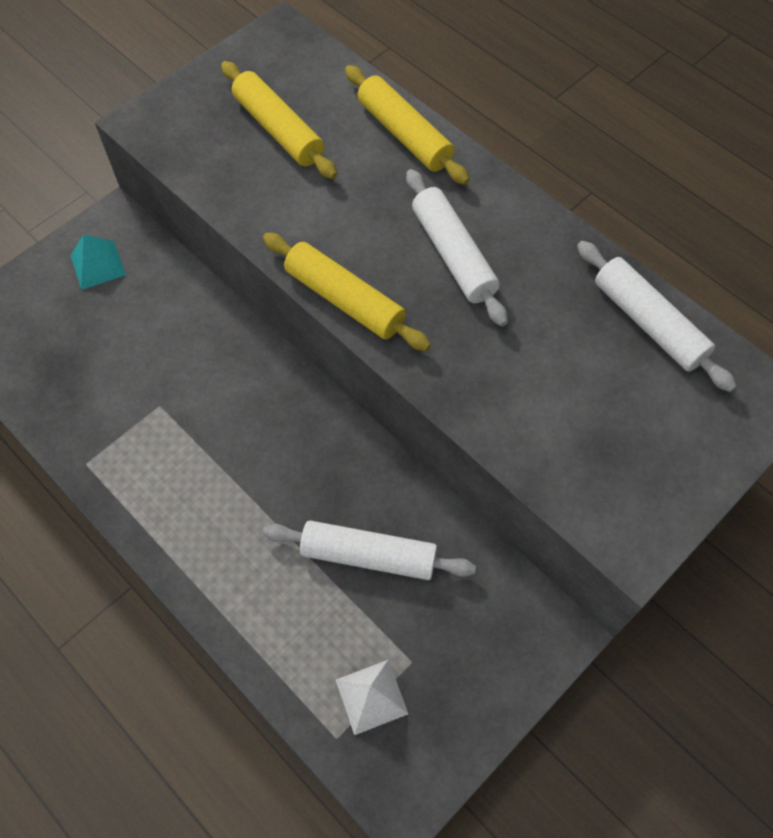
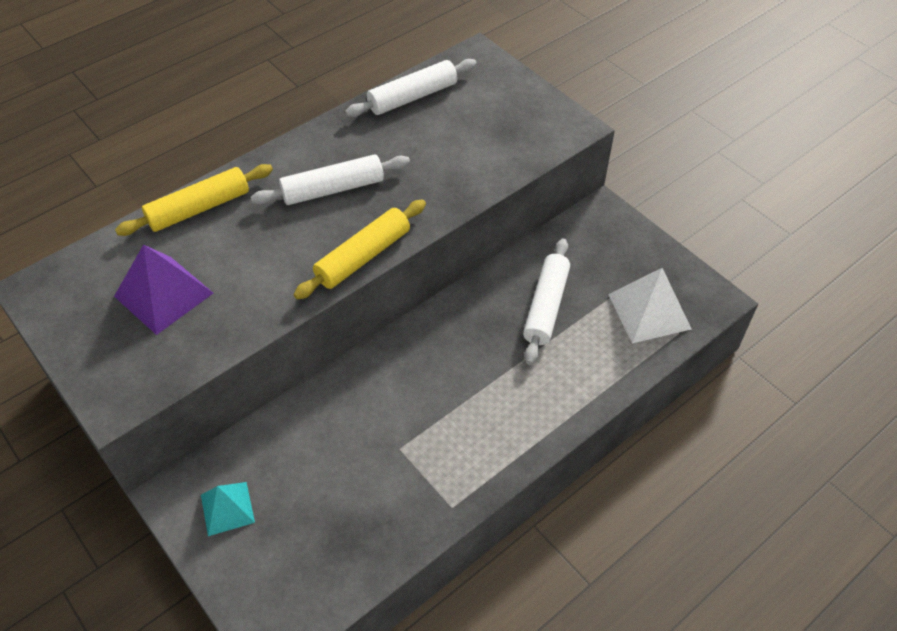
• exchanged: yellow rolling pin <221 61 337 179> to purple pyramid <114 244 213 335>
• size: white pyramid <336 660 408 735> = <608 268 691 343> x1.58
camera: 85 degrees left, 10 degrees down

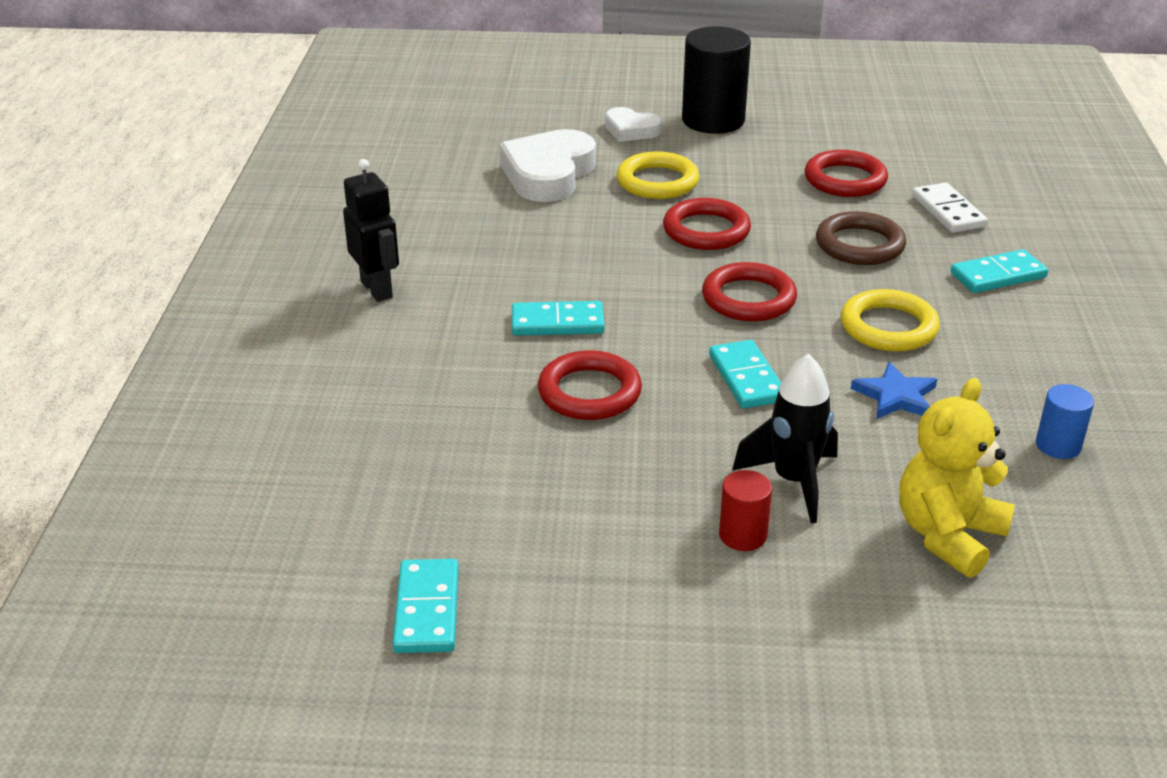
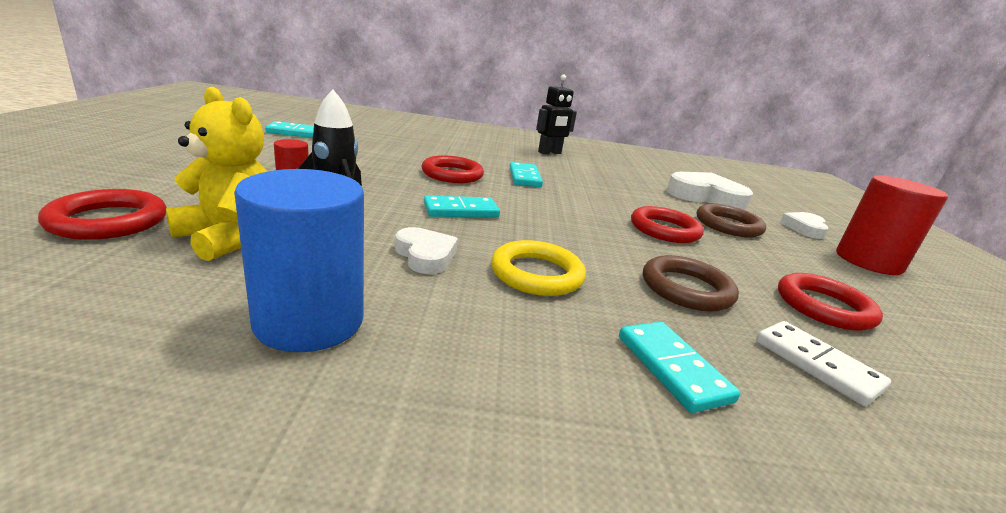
• relocated: red ring <702 262 797 322> to <38 189 167 240>
• exchanged: blue star <851 362 937 419> to white heart <395 227 458 274>
• colour: yellow ring <617 151 700 199> to brown ring <697 204 766 238>
• colour: black cylinder <682 26 751 134> to red cylinder <836 176 948 275>
• spun: white domino <912 182 988 233> = <756 321 891 406> 75 degrees clockwise
• size: blue cylinder <1036 384 1094 459> = <234 169 364 352> x2.03
camera: 85 degrees right, 10 degrees down

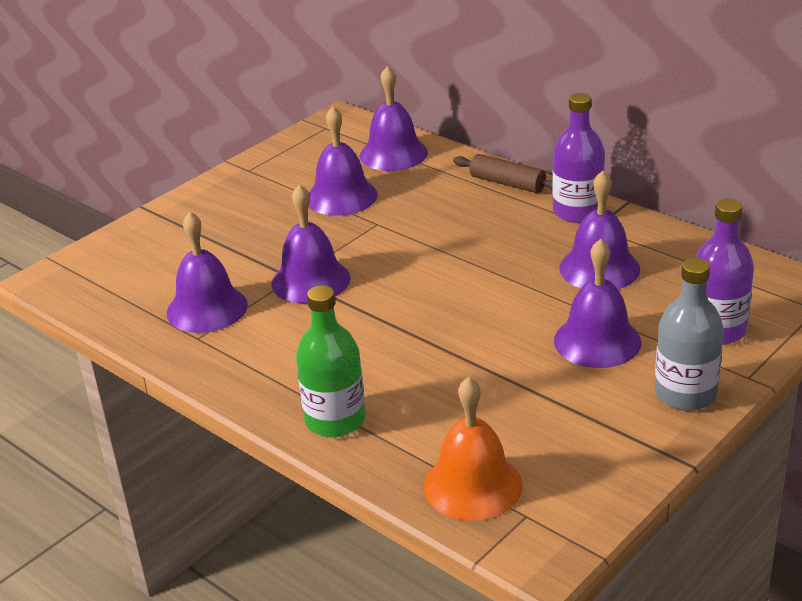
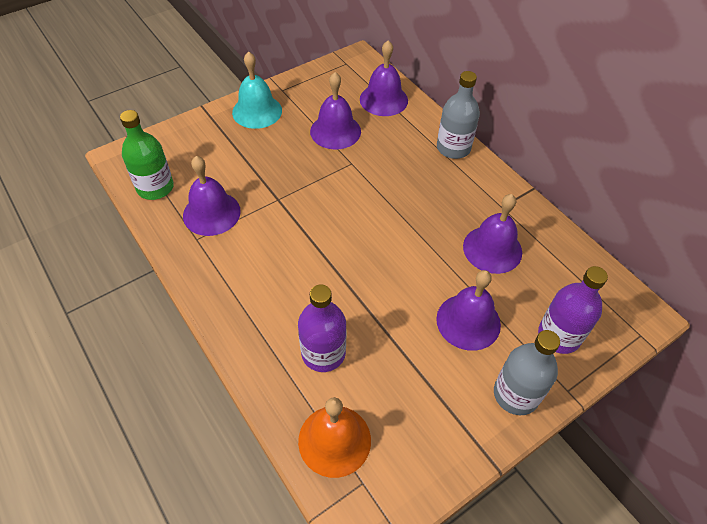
• missing: purple bell <271 184 351 304>
• appeared: turquoise bell <232 51 282 129>
• relocated: green bottle <296 285 366 437> to <120 110 174 200>
• relocated: purple bottle <552 93 605 223> to <298 284 346 372>
• exchanged: brown rolling pin <453 154 552 193> to grey bottle <437 71 480 159>
camera: 10 degrees right, 20 degrees up

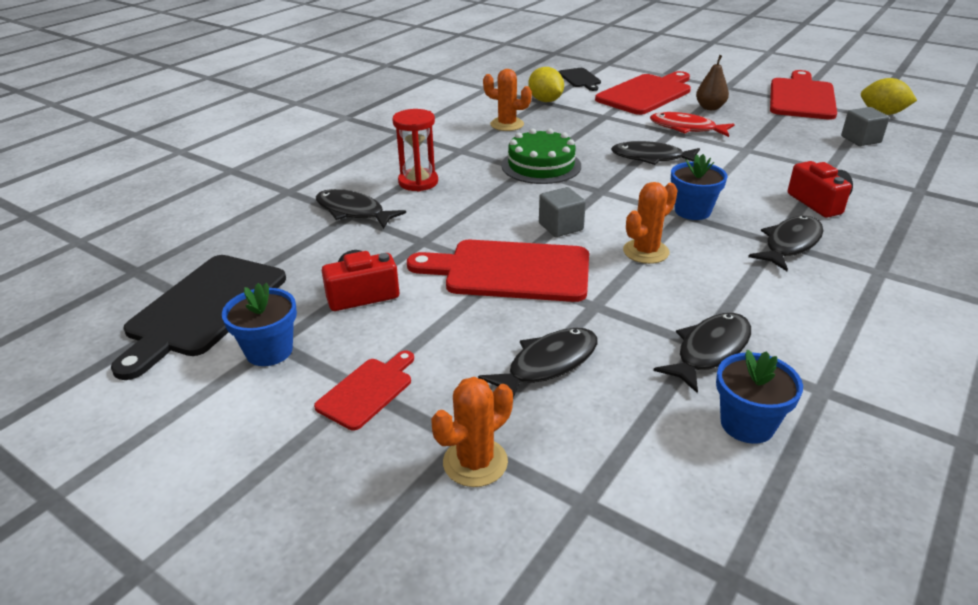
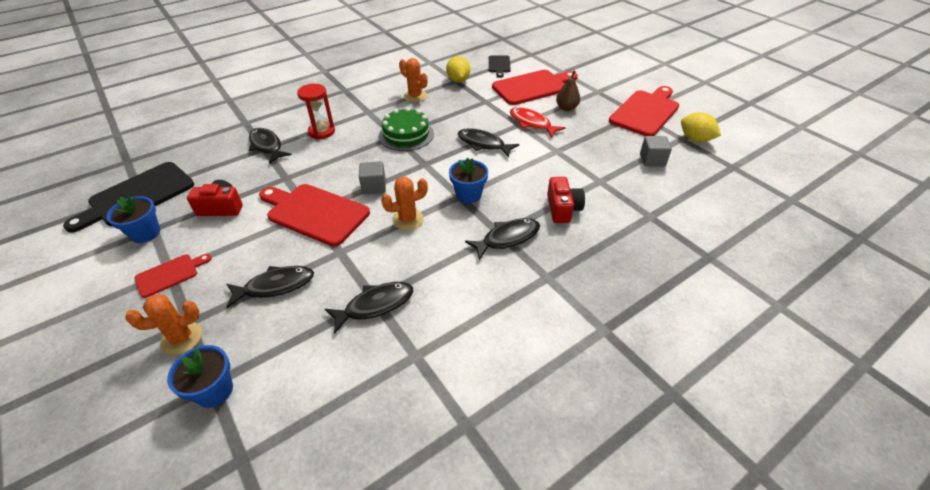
• relocated: blue flower pot <716 350 803 444> to <167 345 233 408>
camera: 20 degrees right, 10 degrees up

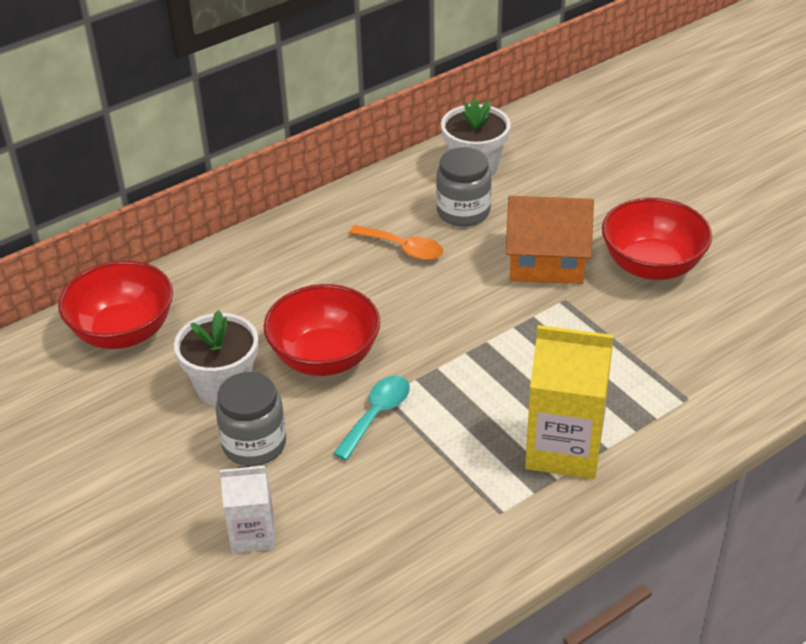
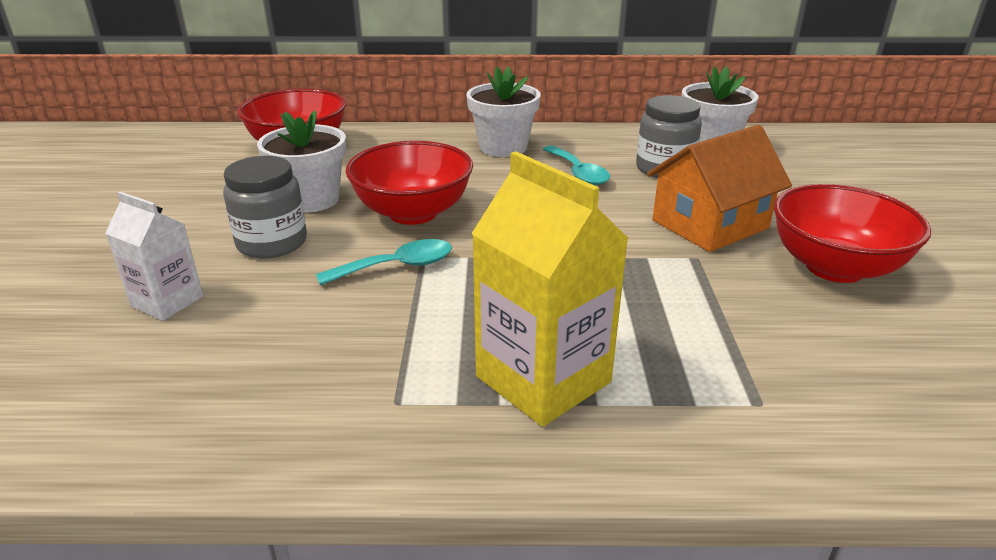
• appeared: white flower pot <466 66 541 157>
• colour: orange spoon <349 225 443 261> to turquoise spoon <543 145 610 185>
• spun: orange house <506 196 594 284> = <647 125 792 252> 75 degrees counterclockwise
camera: 35 degrees right, 10 degrees down

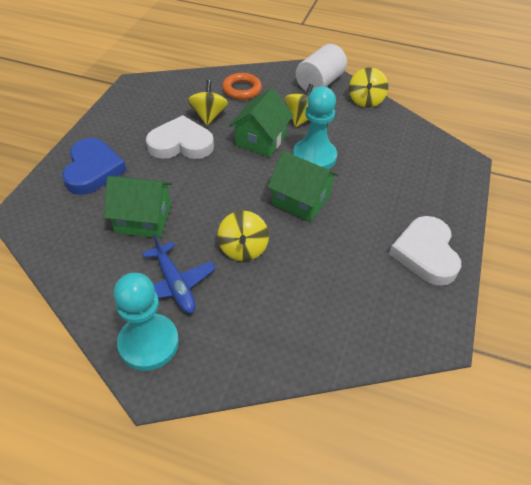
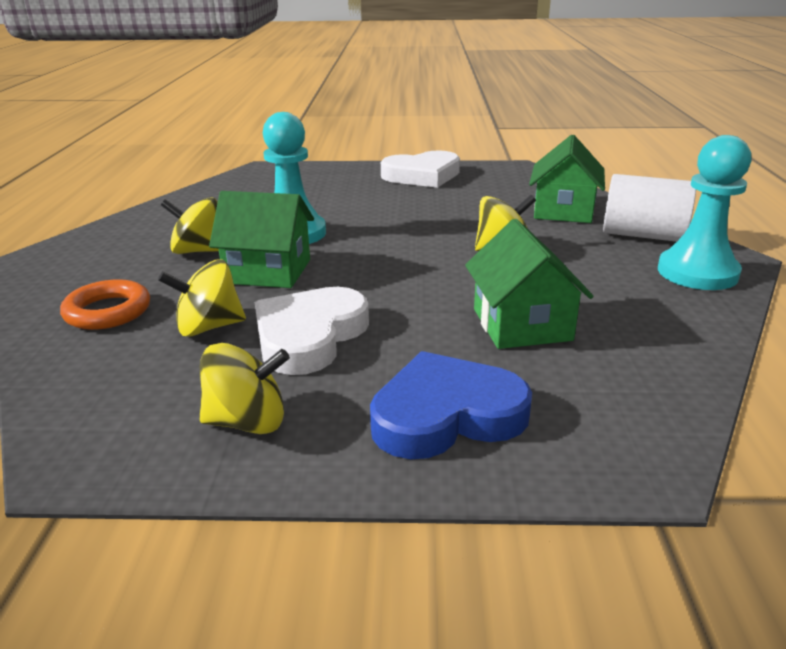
• missing: blue plane <142 234 216 313>
• relocated: green house <267 151 339 222> to <529 135 605 223>
• relocated: white cylinder <296 44 347 91> to <603 174 696 242>
• relocated: yellow spinning top <349 68 388 108> to <199 343 290 434>
• spun: white heart <146 115 214 159> = <255 287 369 375> 45 degrees clockwise
camera: 105 degrees left, 20 degrees down

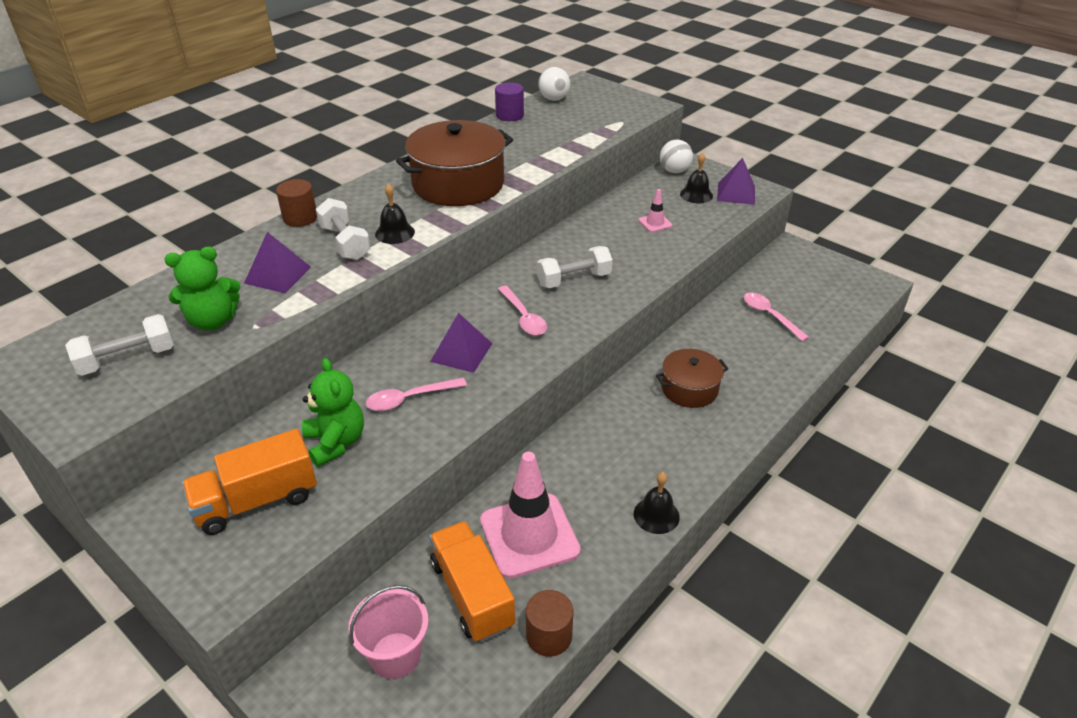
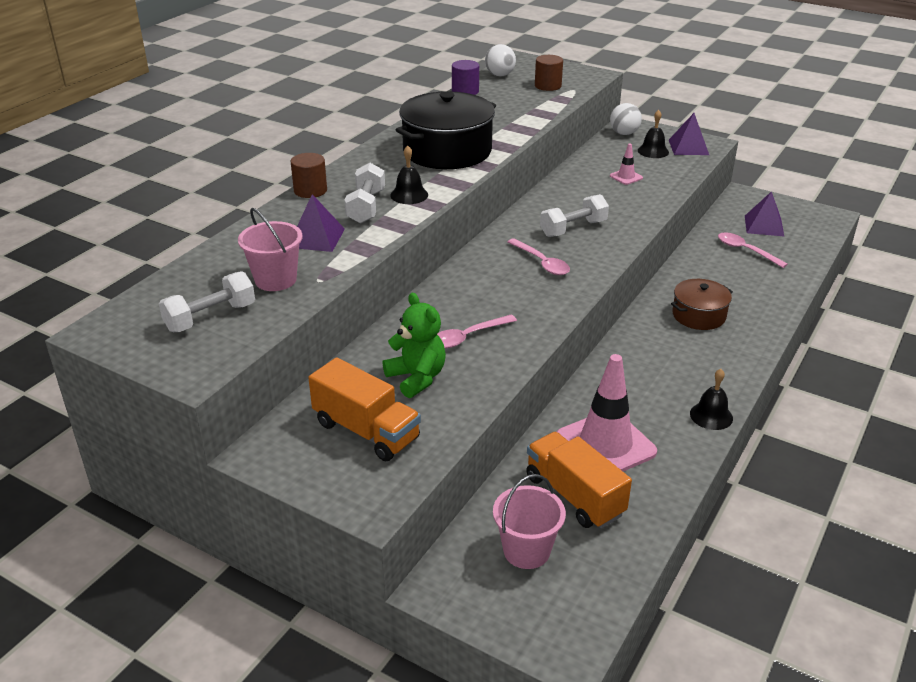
• relocated: purple pyramid <430 313 493 373> to <745 191 784 236>
• relocated: brown cylinder <526 590 573 657> to <535 55 563 91>
• exchanged: green teddy bear <165 246 240 330> to pink bucket <238 208 302 291>
• colour: brown pot <396 120 513 206> to black pot <396 91 496 169>
• spun: orange truck <182 429 317 535> = <308 357 421 461> 105 degrees counterclockwise
• spun: white dumbbell <316 198 371 260> = <344 163 385 224> 45 degrees clockwise
camera: 10 degrees left, 5 degrees down

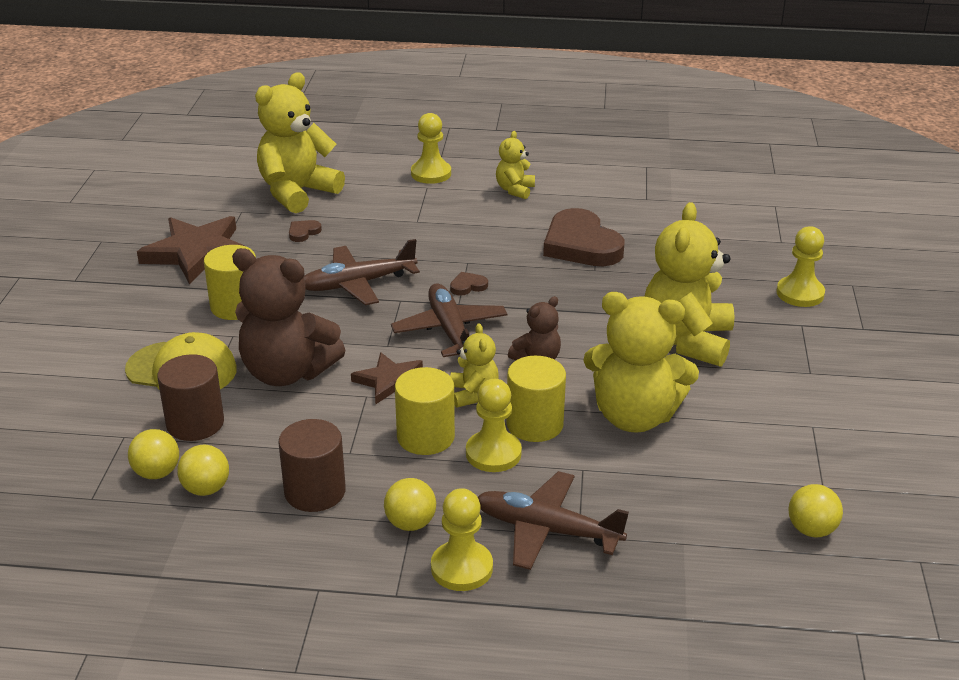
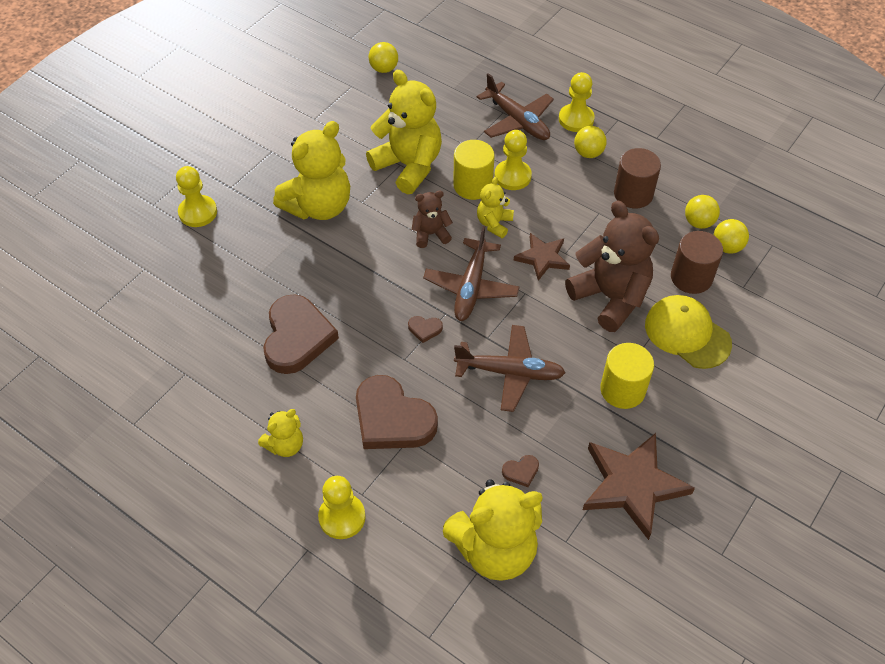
• missing: yellow cylinder <395 367 455 455>
• appeared: brown heart <356 375 438 449>
camera: 150 degrees left, 20 degrees up

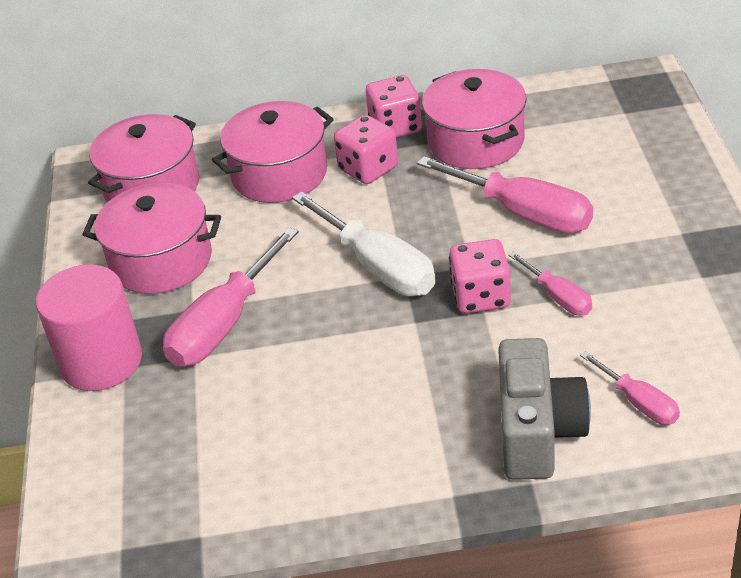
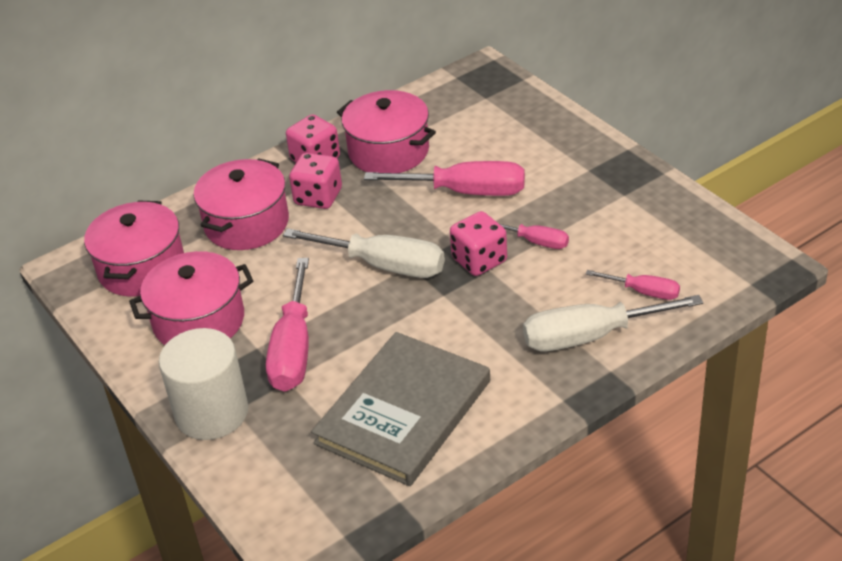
• appeared: grey book <311 332 490 486>
• exchanged: grey camera <498 338 591 480> to white screwdriver <523 295 703 351>
• colour: pink cylinder <36 265 142 391> to white cylinder <159 328 248 440>
camera: 30 degrees left, 0 degrees up

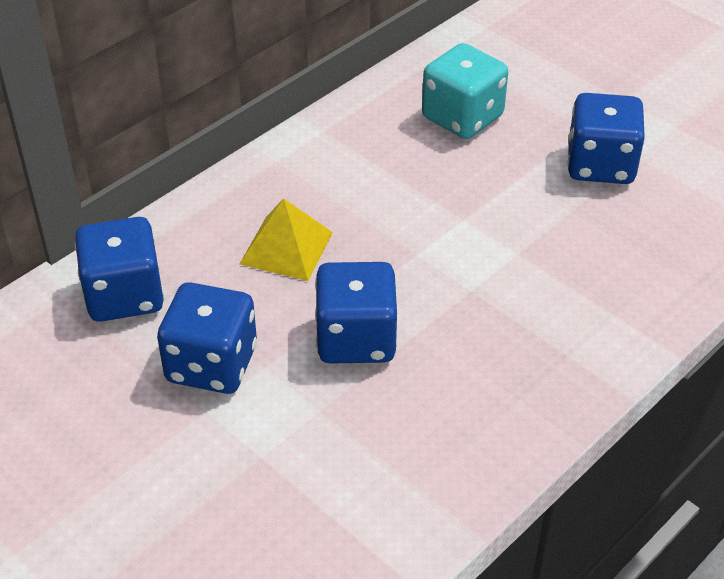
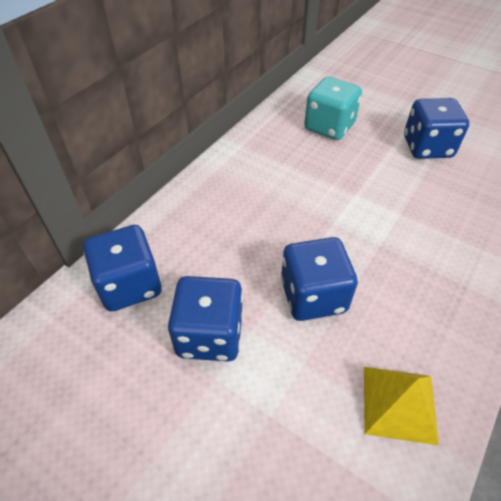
• relocated: yellow pyramid <240 198 333 281> to <364 367 439 446>
camera: 10 degrees left, 5 degrees up

